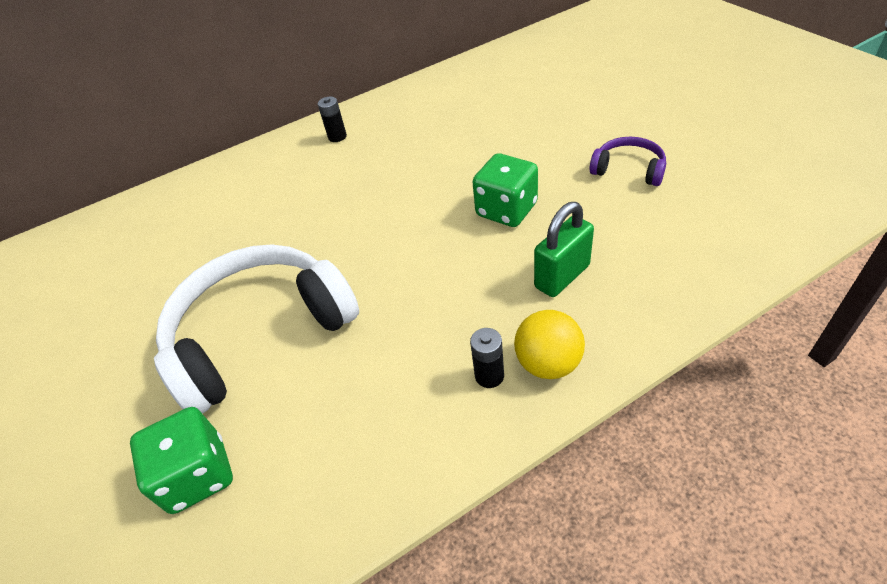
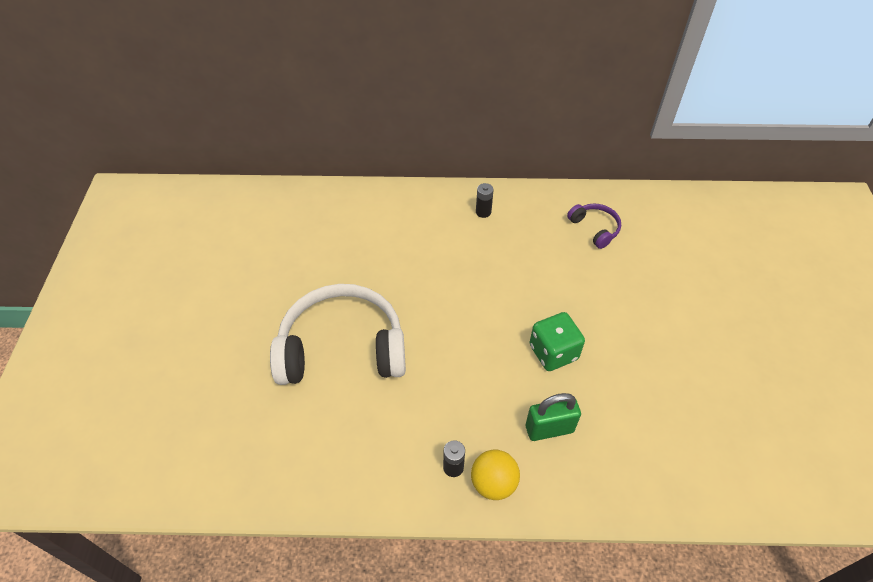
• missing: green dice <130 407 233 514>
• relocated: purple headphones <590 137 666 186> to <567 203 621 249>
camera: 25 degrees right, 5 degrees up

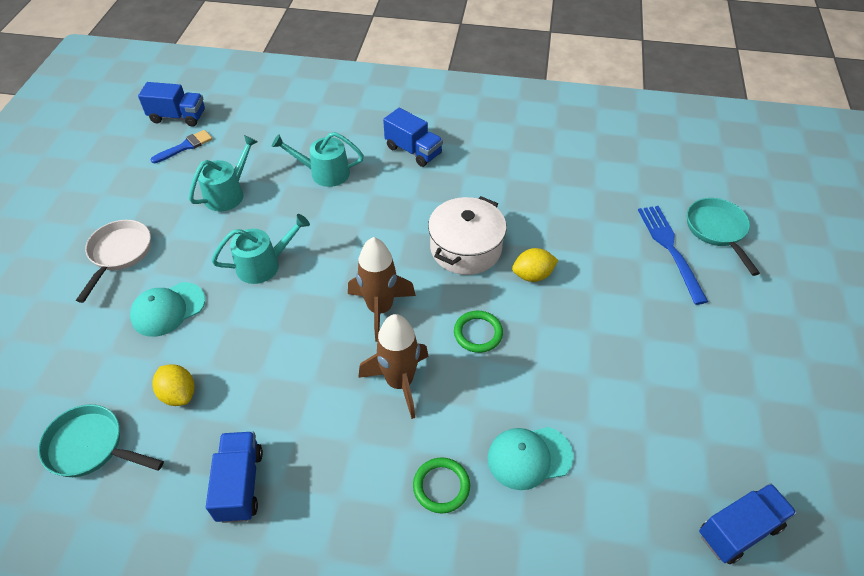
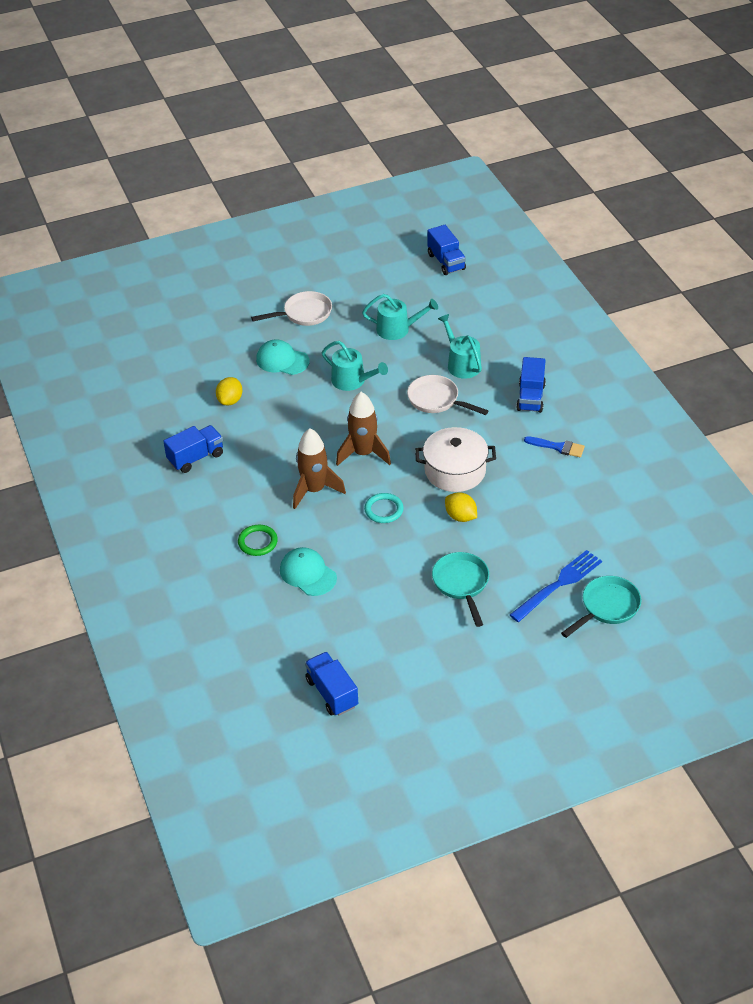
• appeared: white pan <407 375 488 415>
• relocated: turquoise pan <38 404 164 477> to <432 552 489 627>
• relocated: blue brush <151 130 212 163> to <524 436 585 457>
• colour: green ring <454 311 503 353> to turquoise ring <364 493 404 523>
• spun: blue truck <699 483 797 564> = <305 652 358 716> 150 degrees counterclockwise
camera: 60 degrees right, 5 degrees down

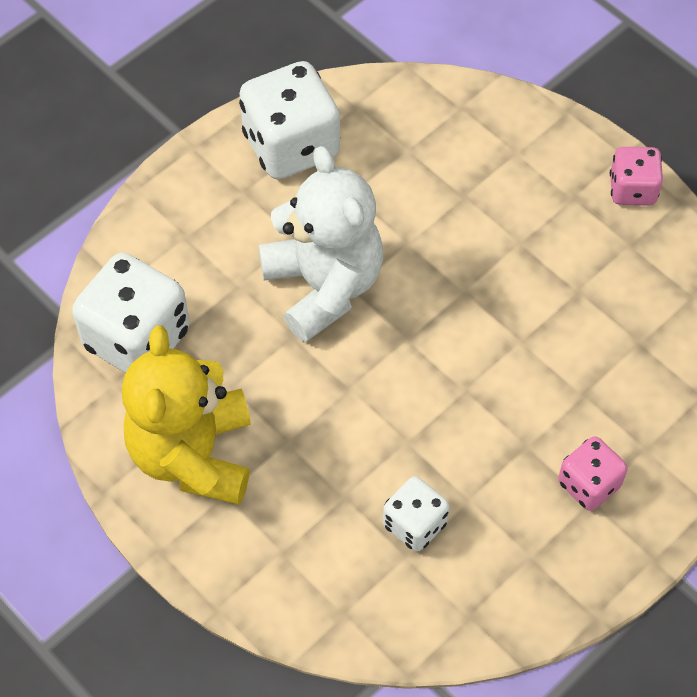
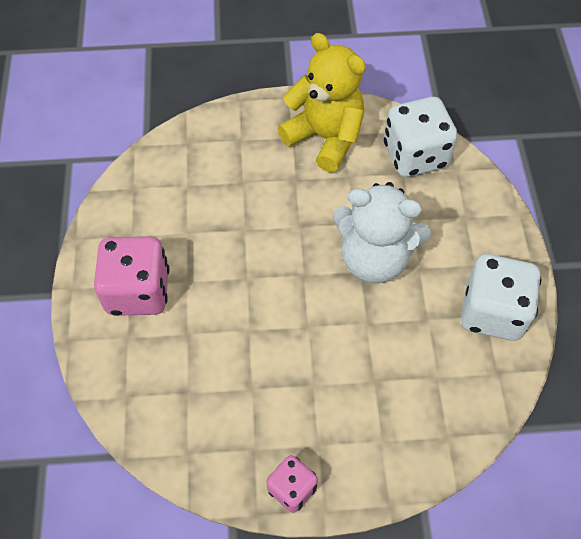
• missing: white dice <383 476 450 552>
• size: pink dice <558 436 628 511> = <94 236 169 316> x1.79
camera: 130 degrees right, 0 degrees up

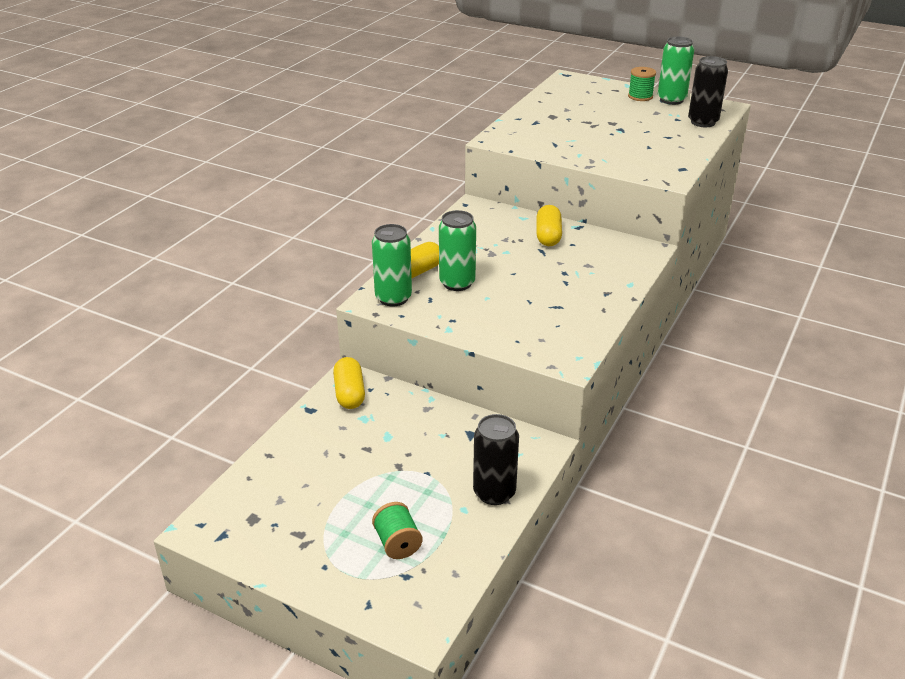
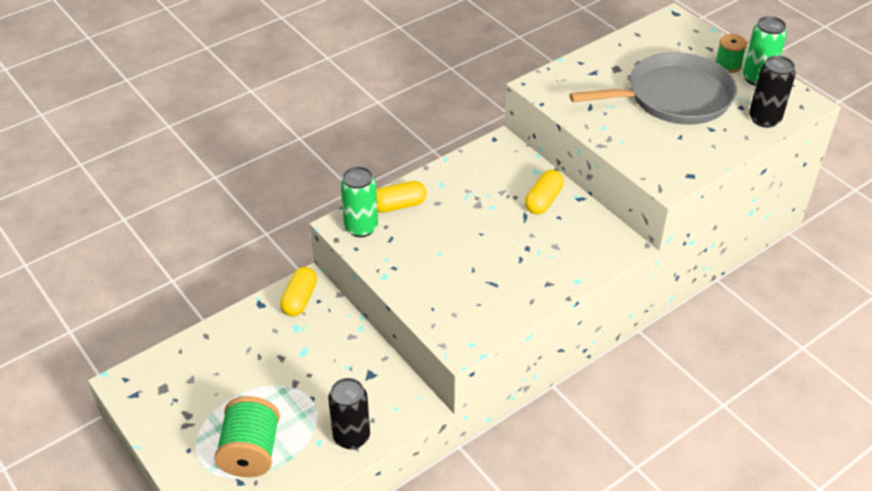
• missing: green can <439 210 476 291>
• appeared: grey pan <569 52 737 125>
• size: green spool <372 502 422 559> = <214 396 280 477> x1.71
camera: 25 degrees right, 10 degrees up

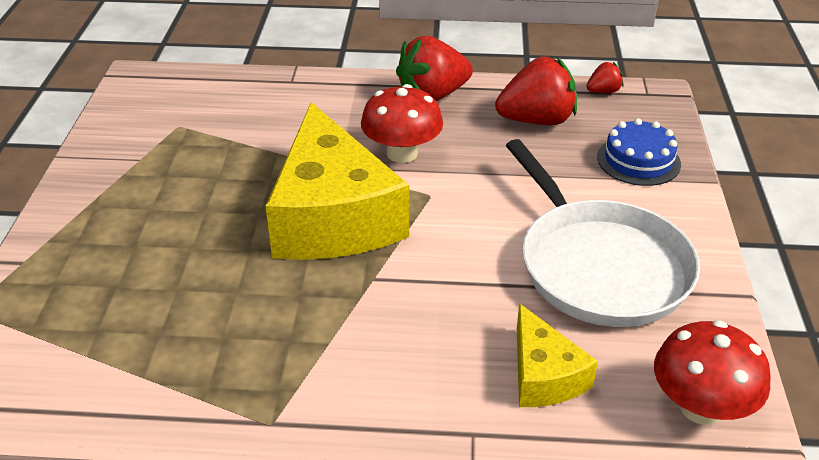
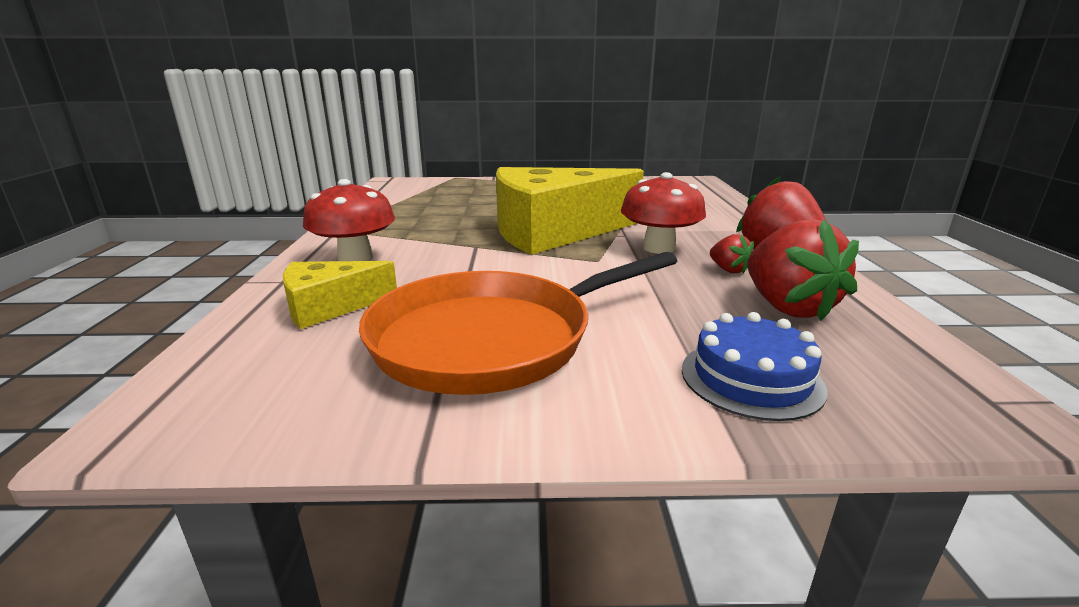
• relocated: red strawberry <586 62 624 93> to <710 234 754 273>
• relocated: red mushroom <654 320 771 425> to <303 179 395 261>
• colour: white pan <506 139 700 327> to orange pan <359 252 677 395>
camera: 85 degrees right, 15 degrees down

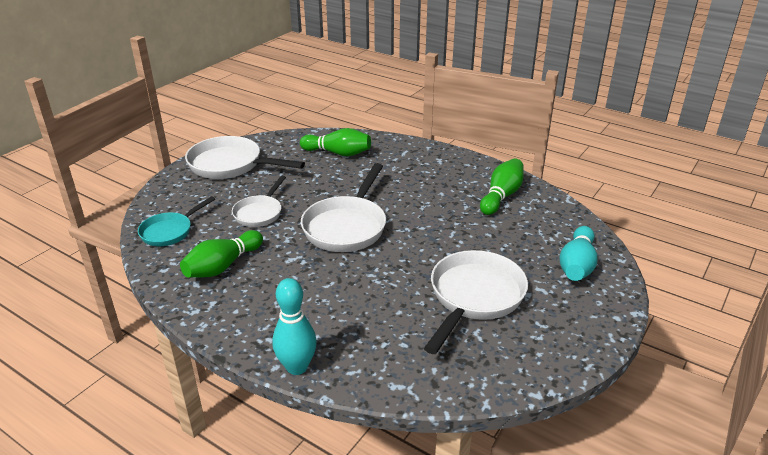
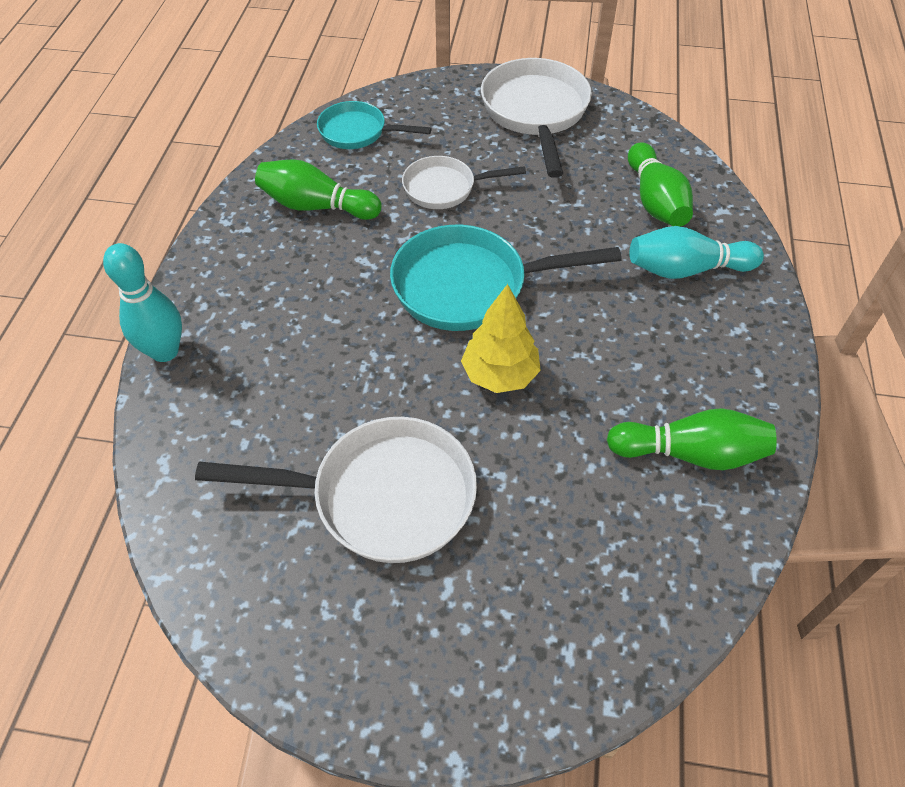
• appeared: yellow tree <461 284 541 393>
• relocated: turquoise bowling pin <559 226 597 281> to <629 226 764 279>
• colour: white pan <301 163 386 252> to turquoise pan <390 225 622 331>
camera: 65 degrees right, 20 degrees up

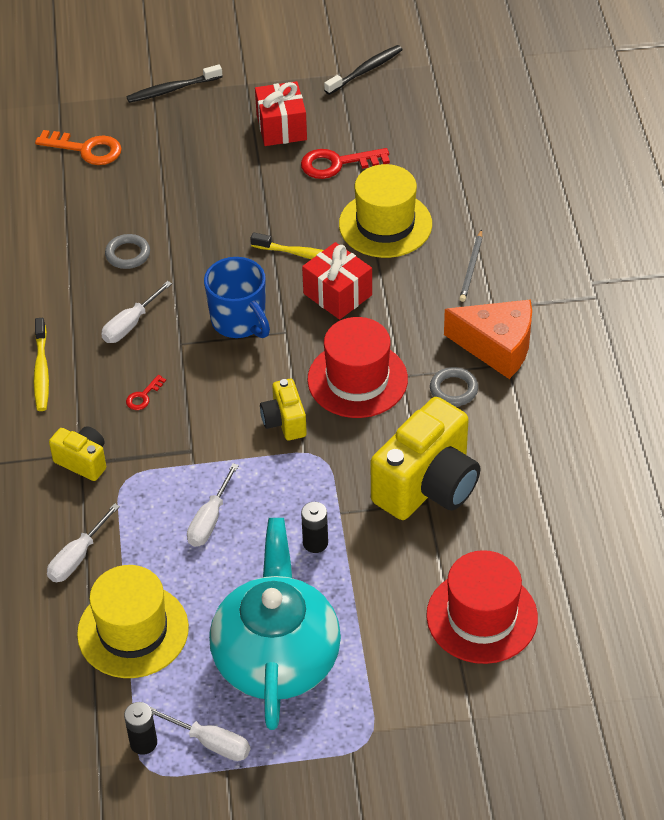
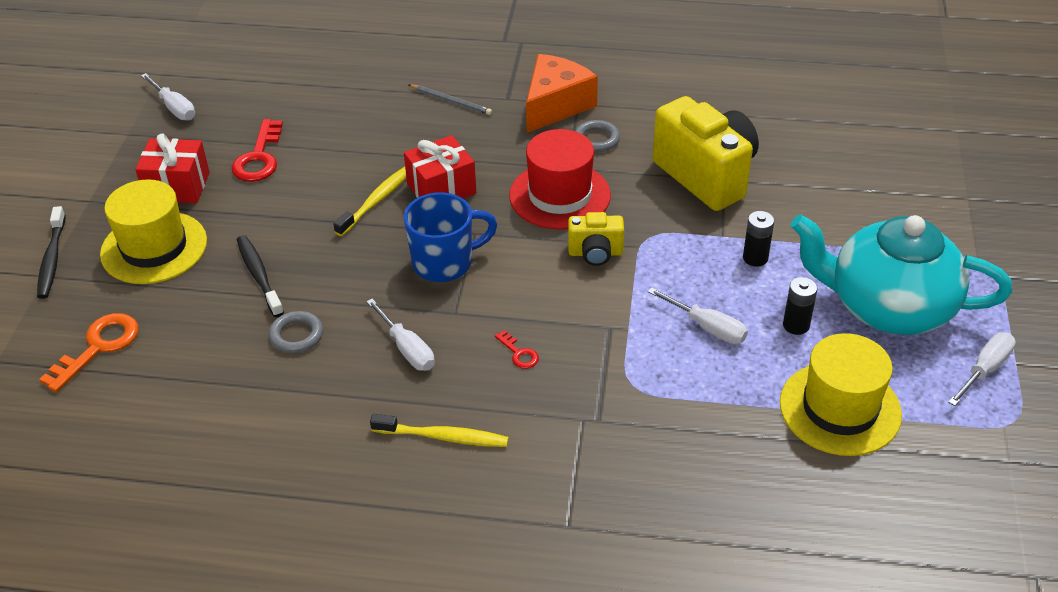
• missing: yellow camera <49 426 106 481>
• missing: red hat <426 550 538 664>
• relocated: white screwdriver <47 503 120 582> to <141 73 195 120>
• relocated: black battery <124 702 157 755> to <783 277 818 335>
• relocated: black toothbrush <324 45 403 95> to <237 235 284 317>
• relocated: yellow hat <339 164 432 258> to <100 180 207 284>
camera: 75 degrees left, 5 degrees down

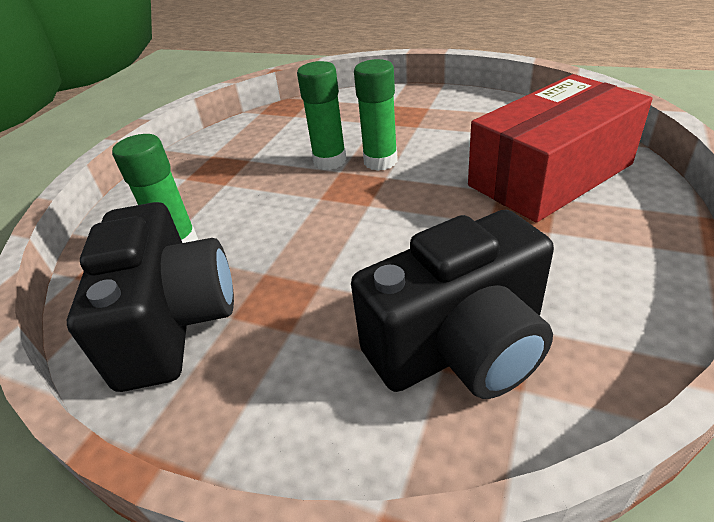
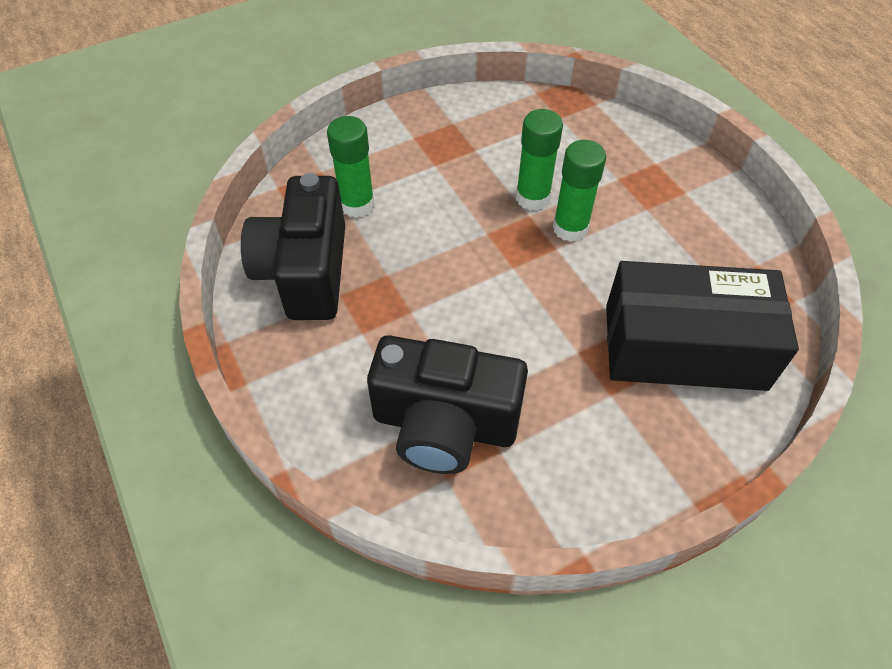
• colour: red box <468 74 652 223> to black box <606 261 799 391>
• spun: black camera <67 202 234 392> = <241 173 345 320> 150 degrees clockwise
camera: 35 degrees right, 15 degrees up

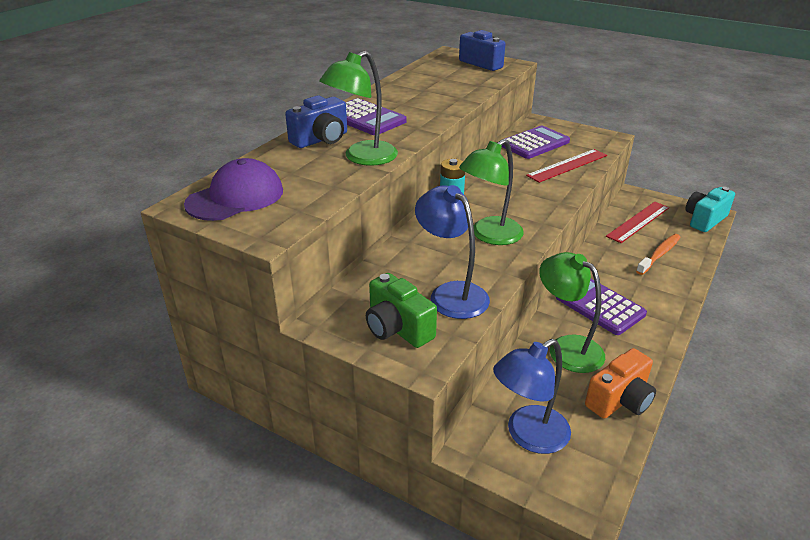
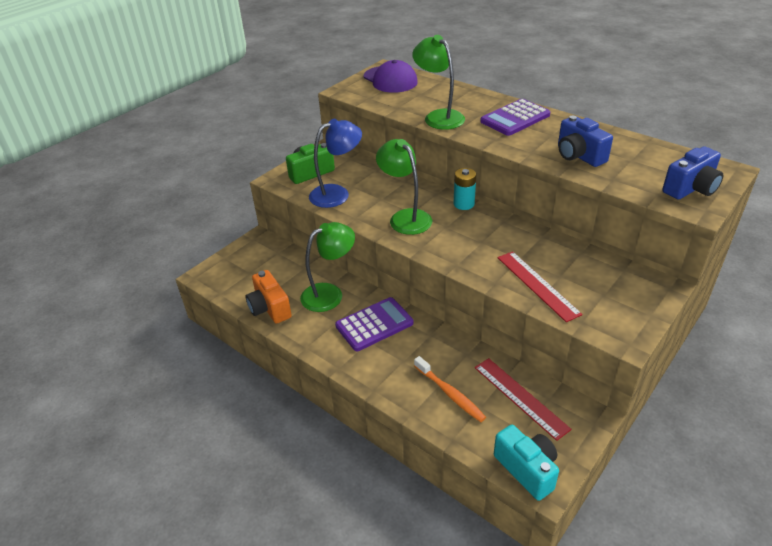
• missing: blue lamp <493 339 571 454>
• missing: purple calculator <502 126 570 159>
• relocated: blue camera <285 96 347 148> to <558 116 613 167>
camera: 100 degrees right, 5 degrees up

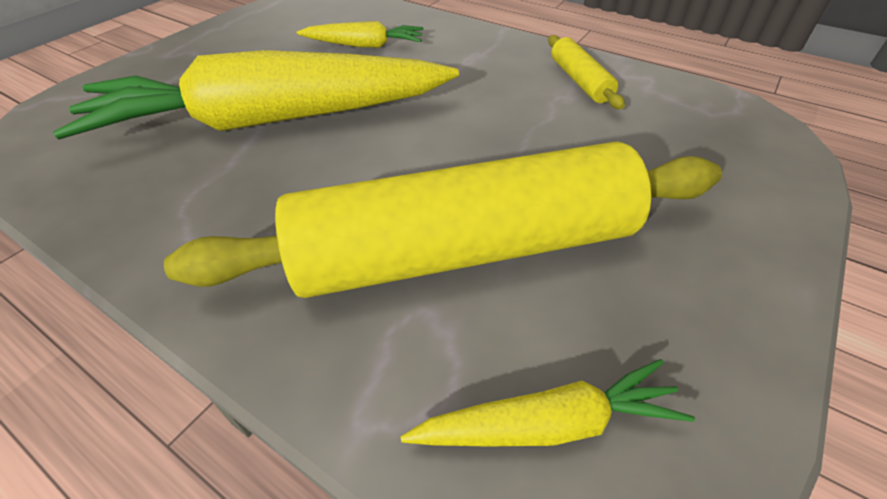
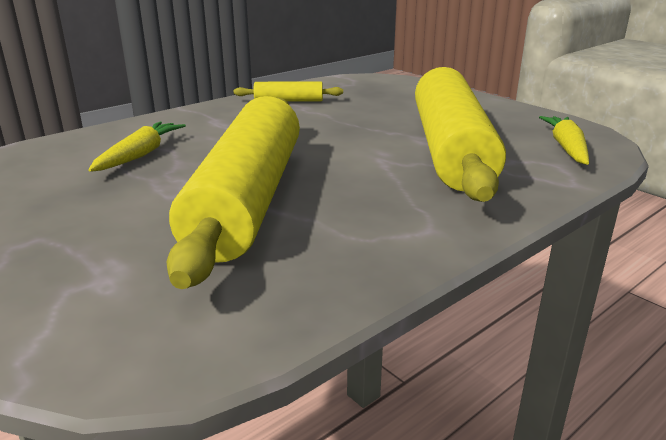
• exchanged: yellow carrot <53 50 459 139> to yellow rolling pin <166 96 300 289>
camera: 75 degrees left, 20 degrees down

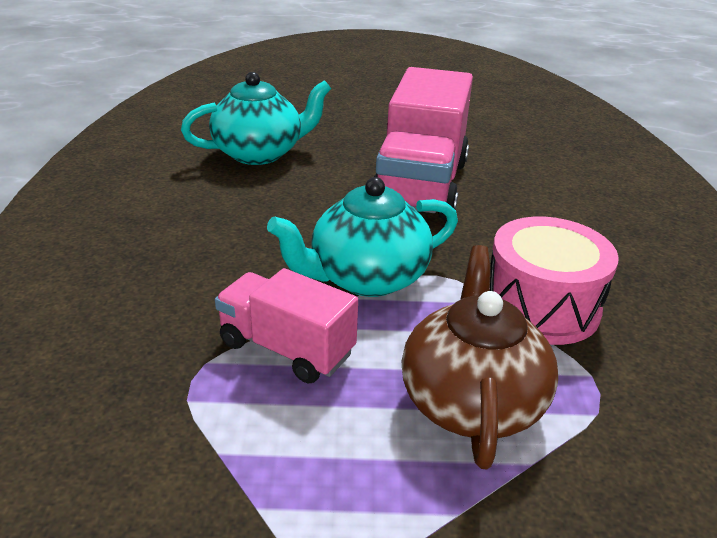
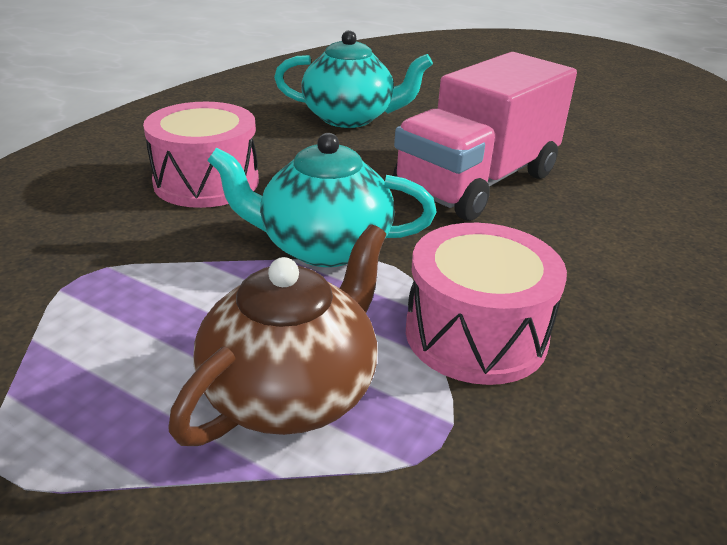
• missing: pink truck <215 268 358 383>
• appeared: pink drum <143 102 259 208>
camera: 30 degrees right, 0 degrees up

